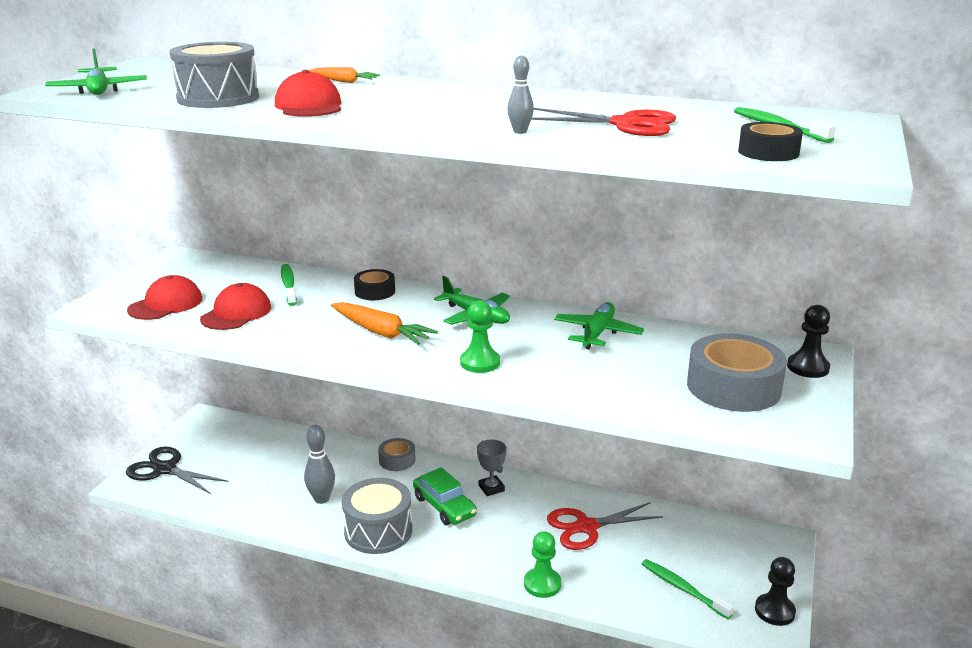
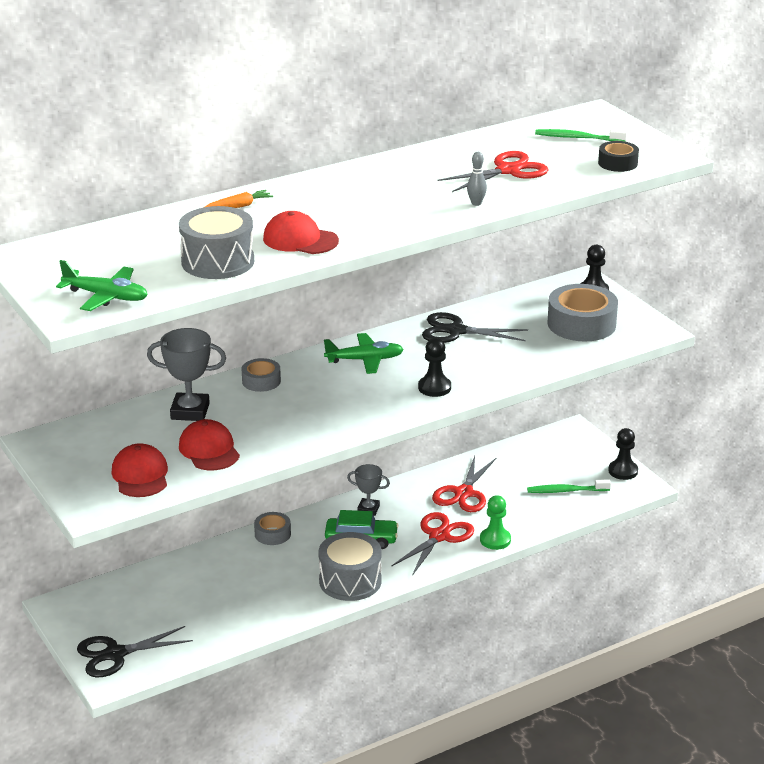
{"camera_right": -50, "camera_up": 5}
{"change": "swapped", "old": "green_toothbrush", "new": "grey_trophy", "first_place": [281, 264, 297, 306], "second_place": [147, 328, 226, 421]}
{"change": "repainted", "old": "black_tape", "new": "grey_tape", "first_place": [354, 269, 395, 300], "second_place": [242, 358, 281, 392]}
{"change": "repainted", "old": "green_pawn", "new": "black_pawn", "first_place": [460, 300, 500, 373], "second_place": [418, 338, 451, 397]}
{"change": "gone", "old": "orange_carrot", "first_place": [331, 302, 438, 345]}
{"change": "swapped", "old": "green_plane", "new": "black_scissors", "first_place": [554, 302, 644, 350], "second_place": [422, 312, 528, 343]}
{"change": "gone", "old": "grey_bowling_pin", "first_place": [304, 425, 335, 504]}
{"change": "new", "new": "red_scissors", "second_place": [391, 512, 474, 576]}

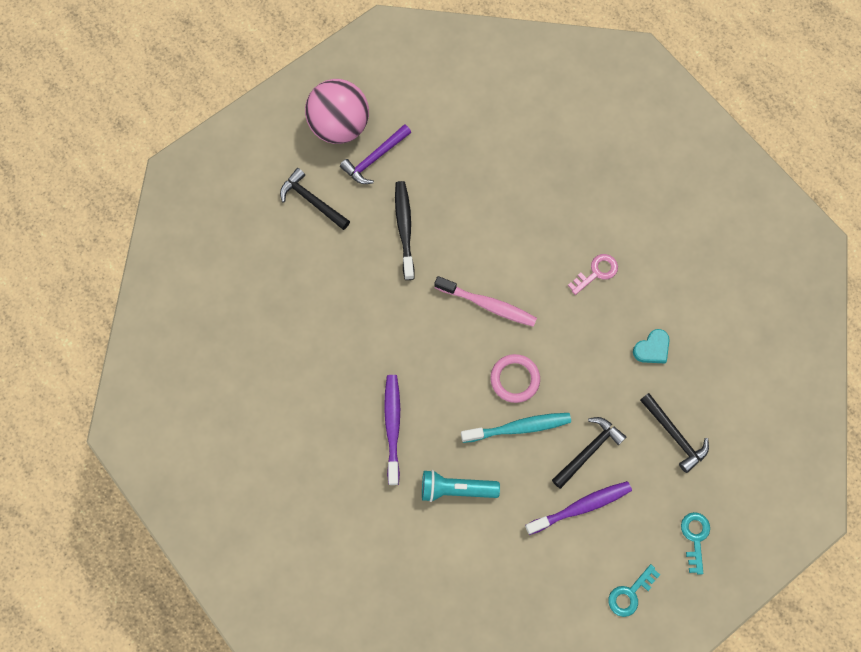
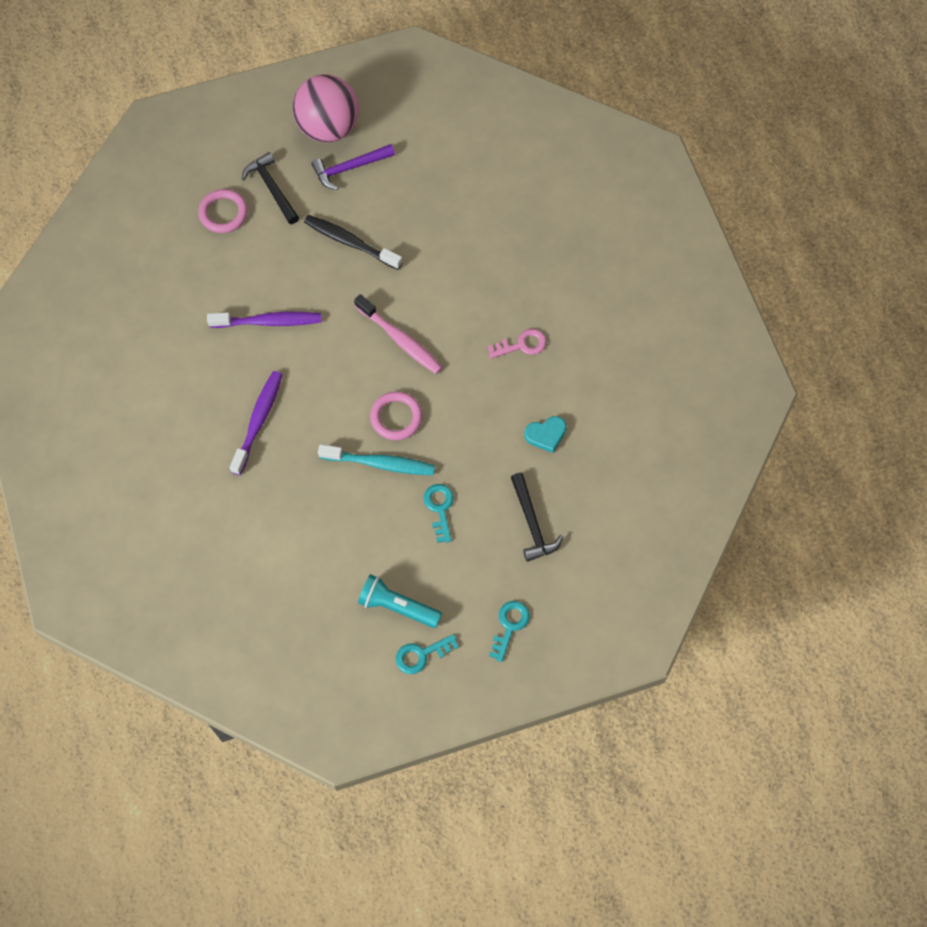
{"camera_right": 20, "camera_up": -5}
{"change": "rotated", "old": "black_toothbrush", "first_place": [395, 181, 415, 280], "second_place": [304, 215, 403, 270], "degrees": -75}
{"change": "swapped", "old": "black_hammer", "new": "turquoise_key", "first_place": [552, 417, 626, 489], "second_place": [423, 484, 454, 543]}
{"change": "shifted", "old": "turquoise_flashlight", "first_place": [422, 470, 500, 502], "second_place": [358, 574, 442, 628]}
{"change": "shifted", "old": "purple_toothbrush", "first_place": [525, 481, 632, 535], "second_place": [207, 312, 321, 328]}
{"change": "new", "new": "pink_ring", "second_place": [198, 189, 248, 233]}

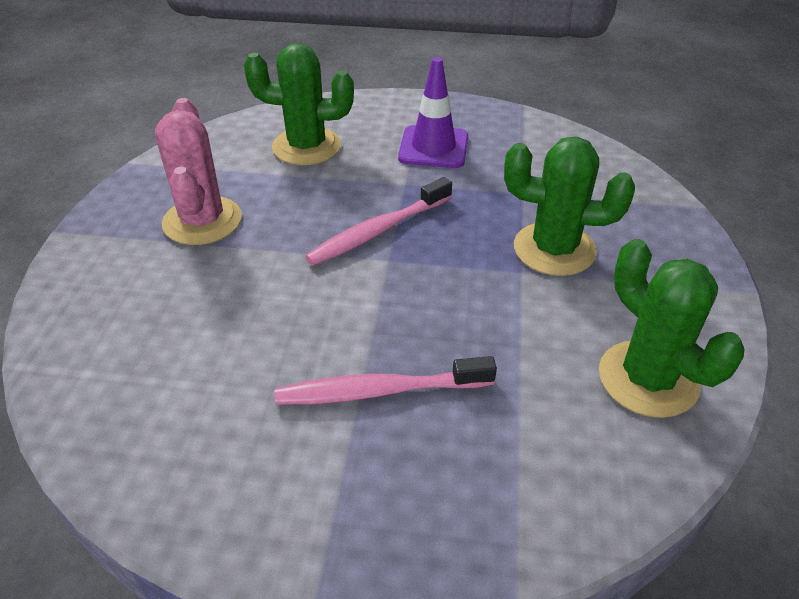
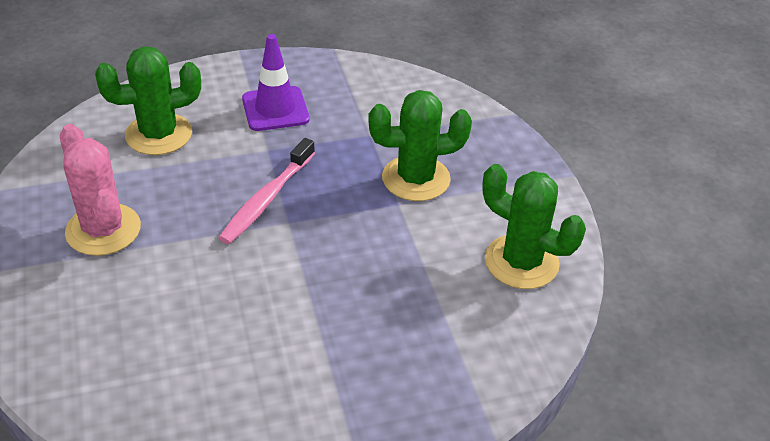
{"camera_right": -25, "camera_up": 0}
{"change": "gone", "old": "pink_toothbrush", "first_place": [275, 356, 497, 405]}

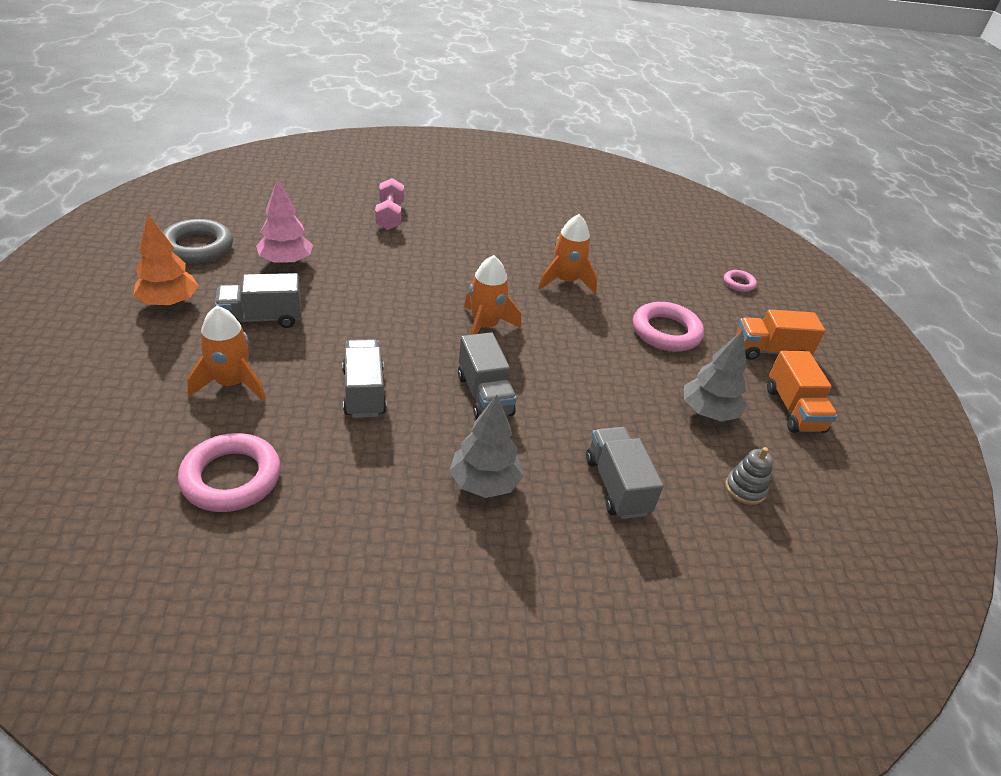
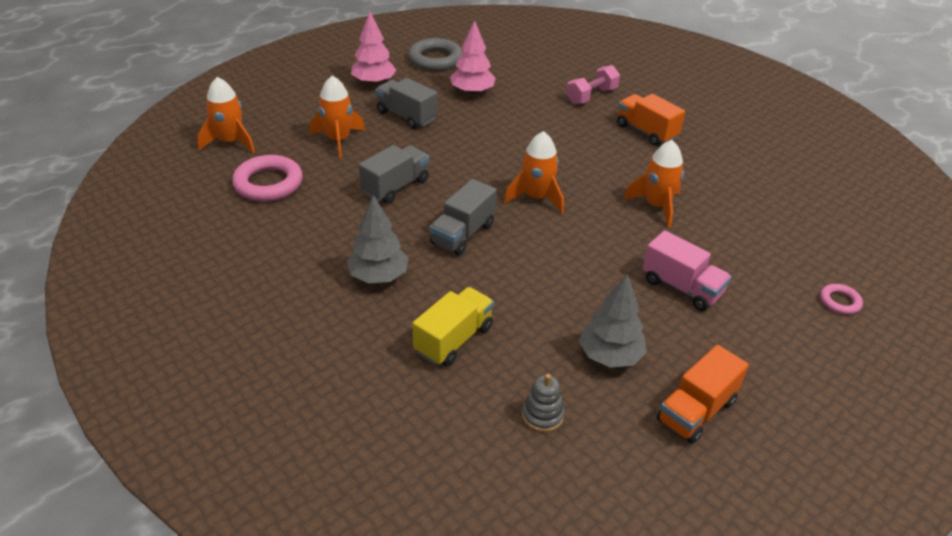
{"camera_right": 55, "camera_up": 0}
{"change": "repainted", "old": "orange_tree", "new": "pink_tree", "first_place": [133, 214, 198, 307], "second_place": [351, 12, 396, 85]}
{"change": "swapped", "old": "pink_ring", "new": "pink_truck", "first_place": [633, 302, 704, 352], "second_place": [643, 230, 731, 311]}
{"change": "shifted", "old": "orange_truck", "first_place": [736, 309, 825, 360], "second_place": [617, 94, 685, 146]}
{"change": "repainted", "old": "grey_truck", "new": "yellow_truck", "first_place": [586, 427, 663, 519], "second_place": [412, 287, 494, 366]}
{"change": "new", "new": "orange_rocket", "second_place": [197, 77, 255, 153]}

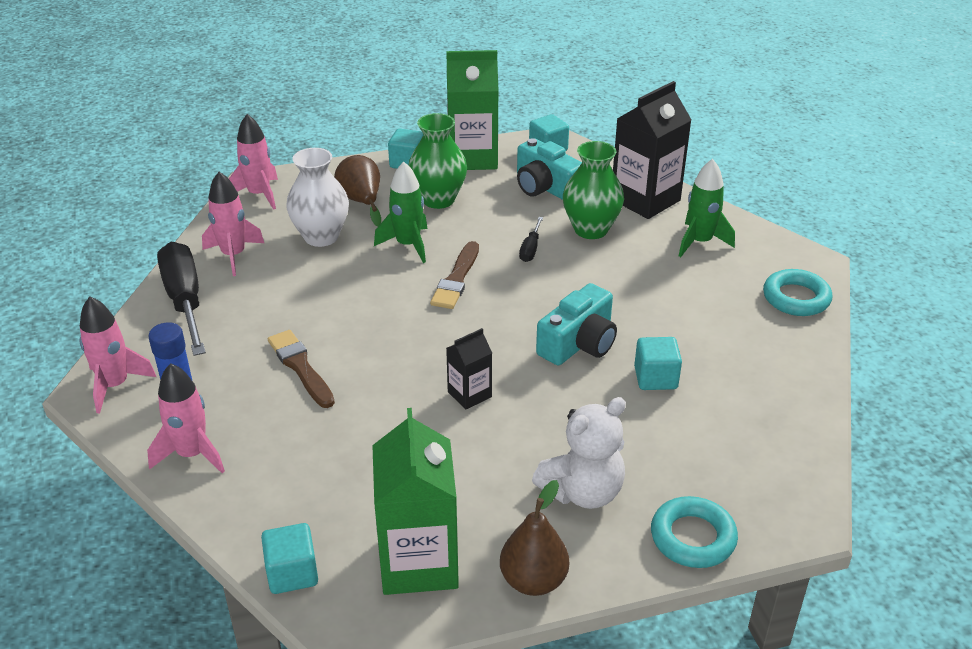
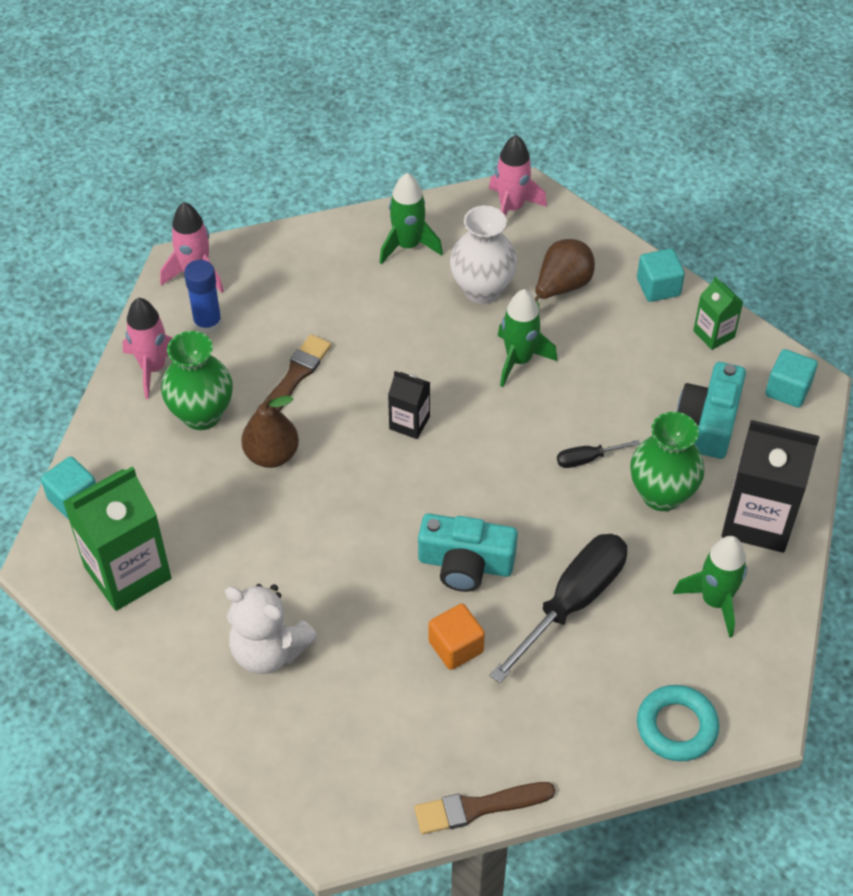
{"camera_right": 60, "camera_up": 15}
{"change": "scaled", "old": "green_carton", "first_place": [446, 50, 499, 170], "second_place": [693, 276, 743, 350], "factor": 0.51}
{"change": "shifted", "old": "green_vase", "first_place": [408, 113, 467, 209], "second_place": [161, 331, 233, 430]}
{"change": "repainted", "old": "pink_rocket", "new": "green_rocket", "first_place": [202, 172, 264, 276], "second_place": [379, 173, 443, 264]}
{"change": "shifted", "old": "brown_brush", "first_place": [430, 241, 479, 309], "second_place": [414, 782, 555, 834]}
{"change": "shifted", "old": "black_screwdriver", "first_place": [157, 242, 206, 356], "second_place": [490, 534, 627, 683]}
{"change": "shifted", "old": "black_carton", "first_place": [446, 328, 492, 410], "second_place": [388, 371, 430, 439]}
{"change": "repainted", "old": "turquoise_cube", "new": "orange_cube", "first_place": [634, 337, 682, 390], "second_place": [429, 604, 485, 670]}
{"change": "shifted", "old": "brown_pear", "first_place": [500, 480, 569, 596], "second_place": [241, 396, 299, 468]}
{"change": "gone", "old": "turquoise_ring", "first_place": [651, 496, 738, 568]}

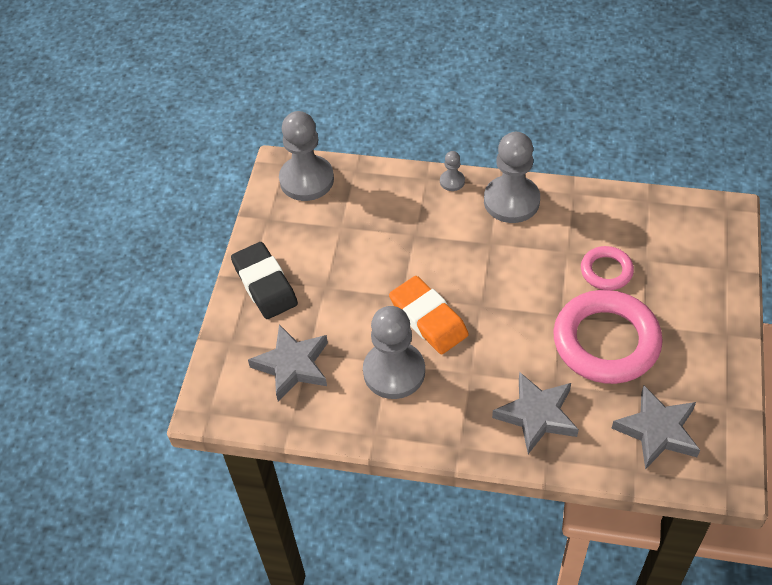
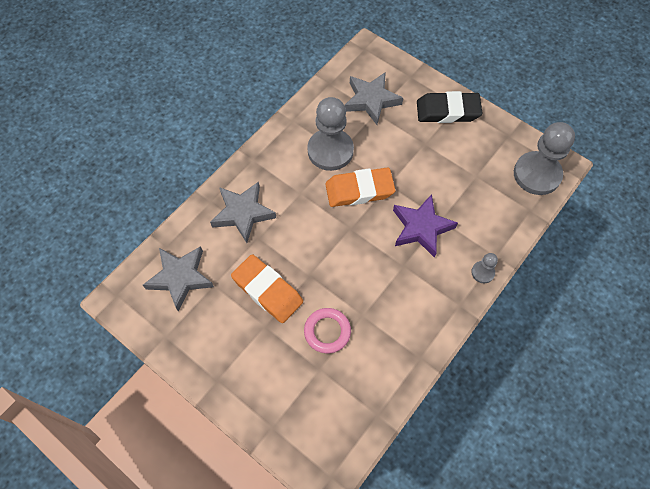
{"camera_right": 115, "camera_up": 10}
{"change": "gone", "old": "grey_pawn", "first_place": [484, 132, 540, 223]}
{"change": "swapped", "old": "pink_ring", "new": "orange_eraser", "first_place": [553, 290, 663, 384], "second_place": [231, 254, 303, 323]}
{"change": "new", "new": "purple_star", "second_place": [393, 194, 458, 258]}

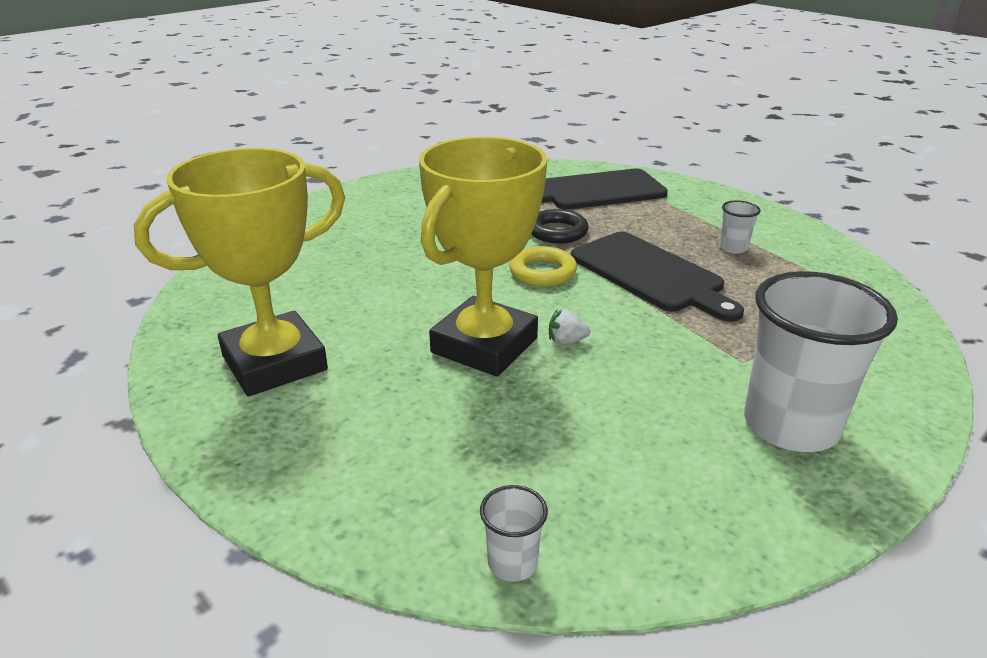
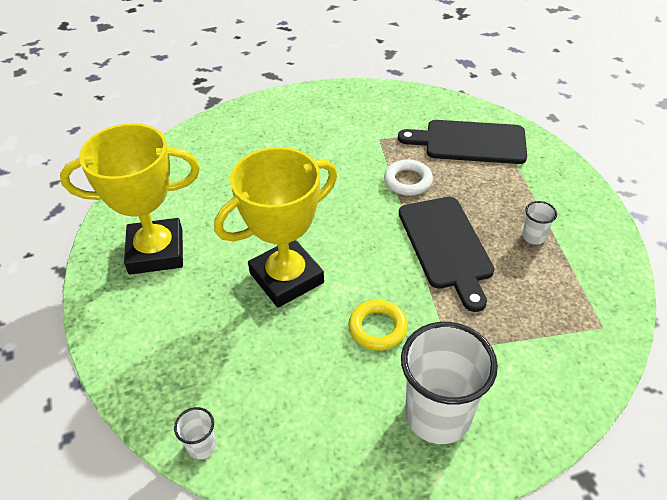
{"camera_right": 25, "camera_up": 15}
{"change": "repainted", "old": "black_ring", "new": "white_ring", "first_place": [531, 209, 589, 244], "second_place": [384, 159, 433, 196]}
{"change": "shifted", "old": "yellow_ring", "first_place": [509, 246, 577, 287], "second_place": [348, 300, 408, 351]}
{"change": "gone", "old": "white_strawberry", "first_place": [549, 309, 590, 344]}

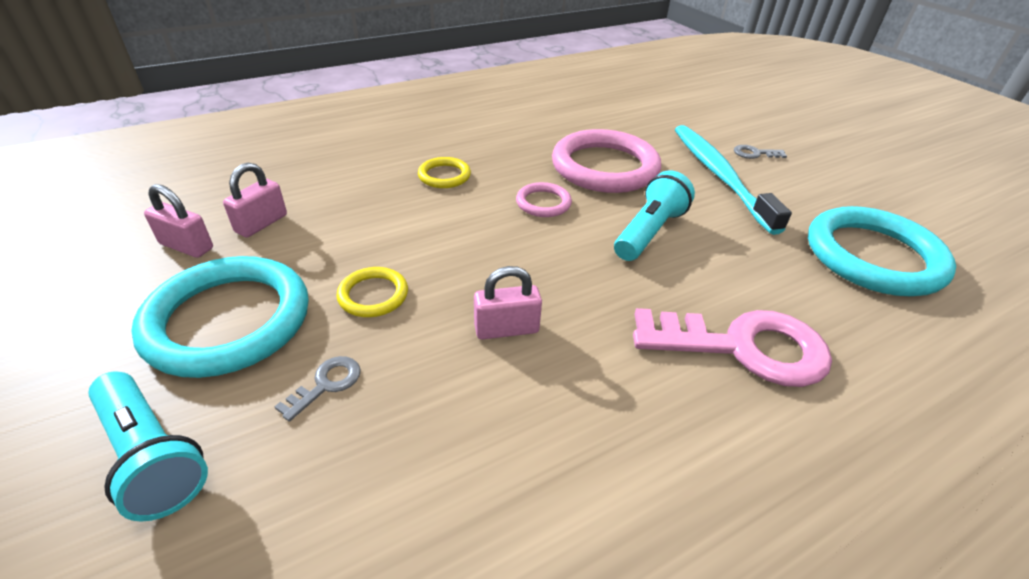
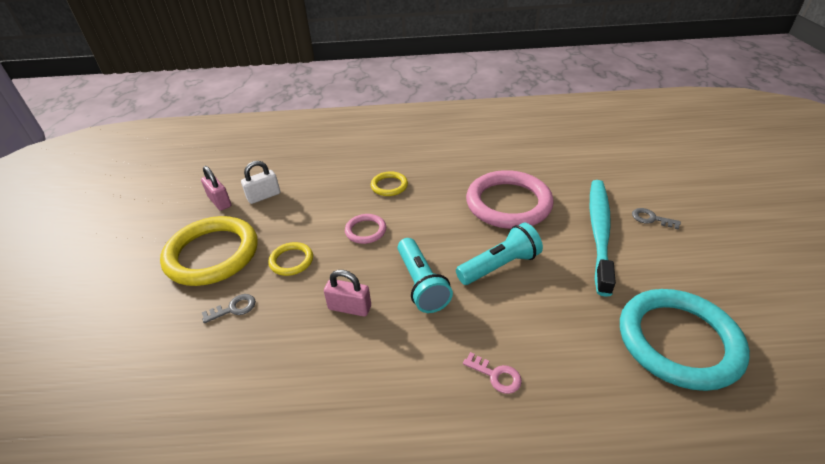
{"camera_right": 30, "camera_up": 0}
{"change": "repainted", "old": "pink_padlock", "new": "white_padlock", "first_place": [223, 163, 287, 238], "second_place": [241, 161, 280, 204]}
{"change": "shifted", "old": "pink_ring", "first_place": [516, 182, 572, 217], "second_place": [345, 214, 386, 244]}
{"change": "repainted", "old": "turquoise_ring", "new": "yellow_ring", "first_place": [131, 256, 309, 378], "second_place": [160, 216, 258, 286]}
{"change": "scaled", "old": "pink_key", "first_place": [633, 308, 832, 387], "second_place": [463, 352, 522, 394], "factor": 0.42}
{"change": "shifted", "old": "turquoise_flashlight", "first_place": [88, 371, 208, 522], "second_place": [398, 238, 453, 313]}

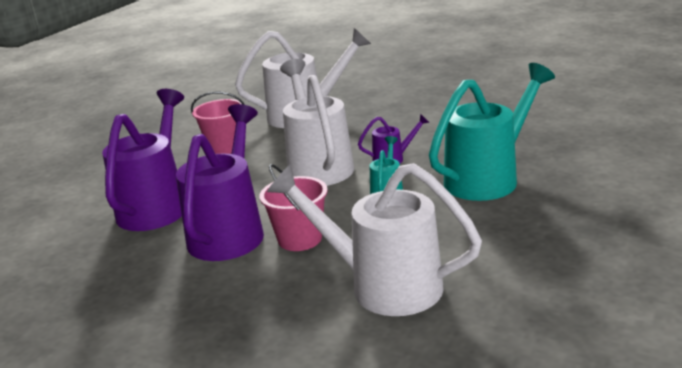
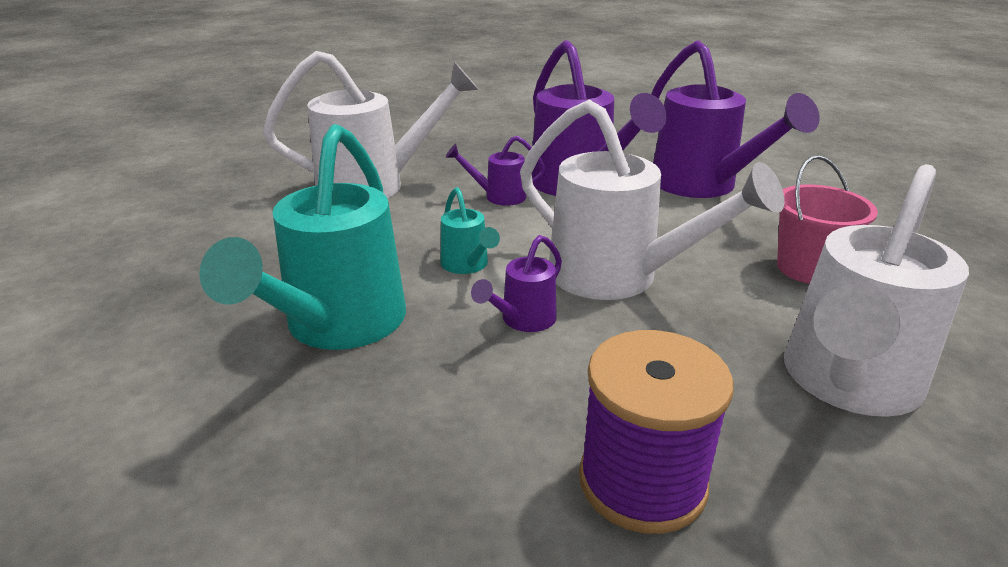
{"camera_right": 140, "camera_up": 5}
{"change": "swapped", "old": "pink_bucket", "new": "purple_watering_can", "first_place": [260, 164, 328, 251], "second_place": [446, 136, 545, 206]}
{"change": "new", "new": "purple_spool", "second_place": [579, 330, 734, 534]}

